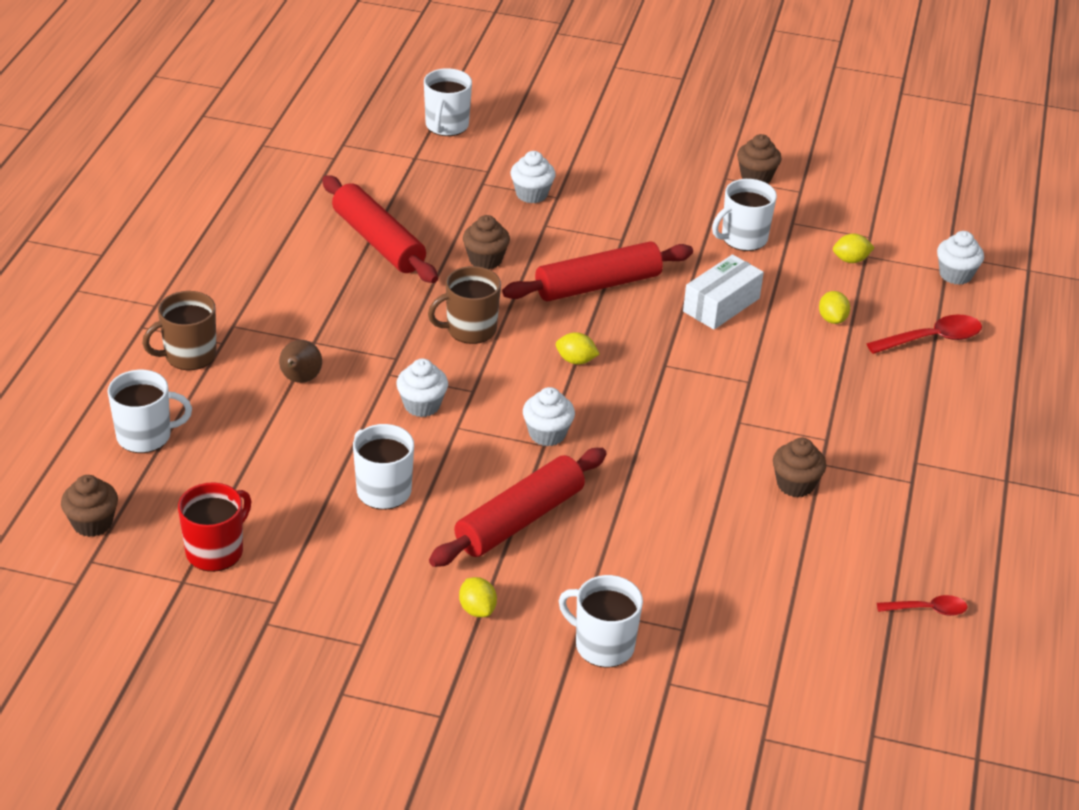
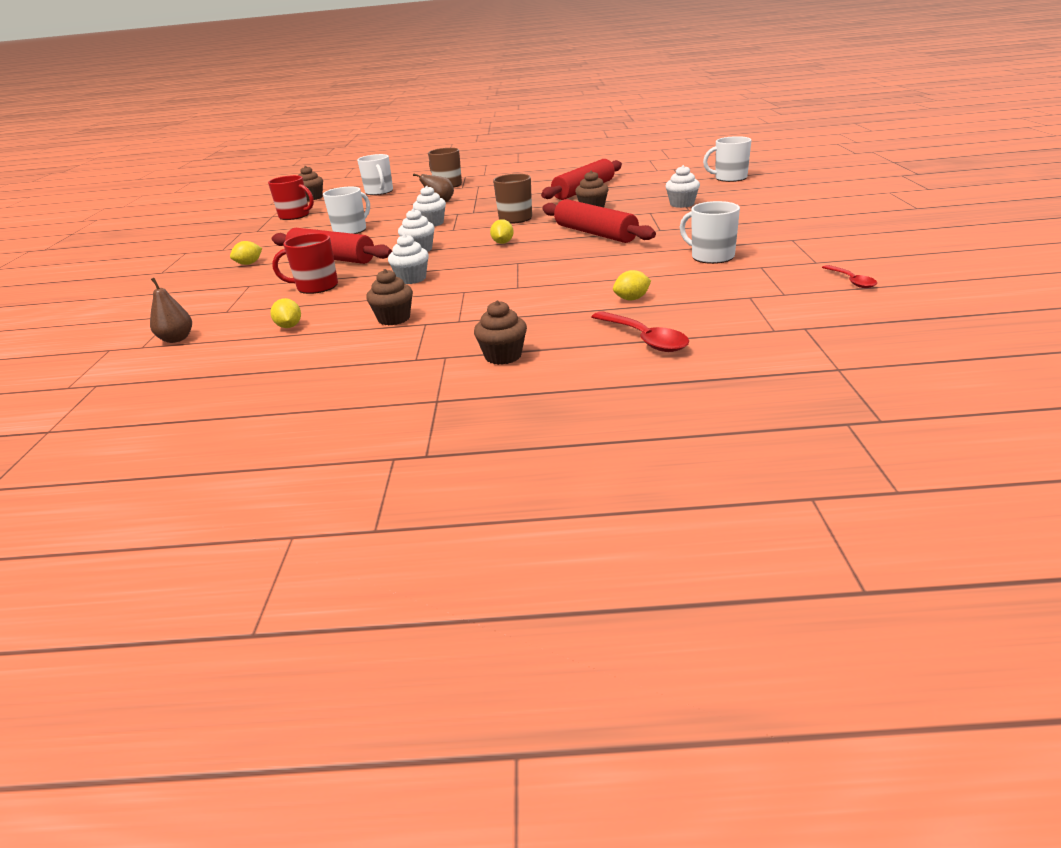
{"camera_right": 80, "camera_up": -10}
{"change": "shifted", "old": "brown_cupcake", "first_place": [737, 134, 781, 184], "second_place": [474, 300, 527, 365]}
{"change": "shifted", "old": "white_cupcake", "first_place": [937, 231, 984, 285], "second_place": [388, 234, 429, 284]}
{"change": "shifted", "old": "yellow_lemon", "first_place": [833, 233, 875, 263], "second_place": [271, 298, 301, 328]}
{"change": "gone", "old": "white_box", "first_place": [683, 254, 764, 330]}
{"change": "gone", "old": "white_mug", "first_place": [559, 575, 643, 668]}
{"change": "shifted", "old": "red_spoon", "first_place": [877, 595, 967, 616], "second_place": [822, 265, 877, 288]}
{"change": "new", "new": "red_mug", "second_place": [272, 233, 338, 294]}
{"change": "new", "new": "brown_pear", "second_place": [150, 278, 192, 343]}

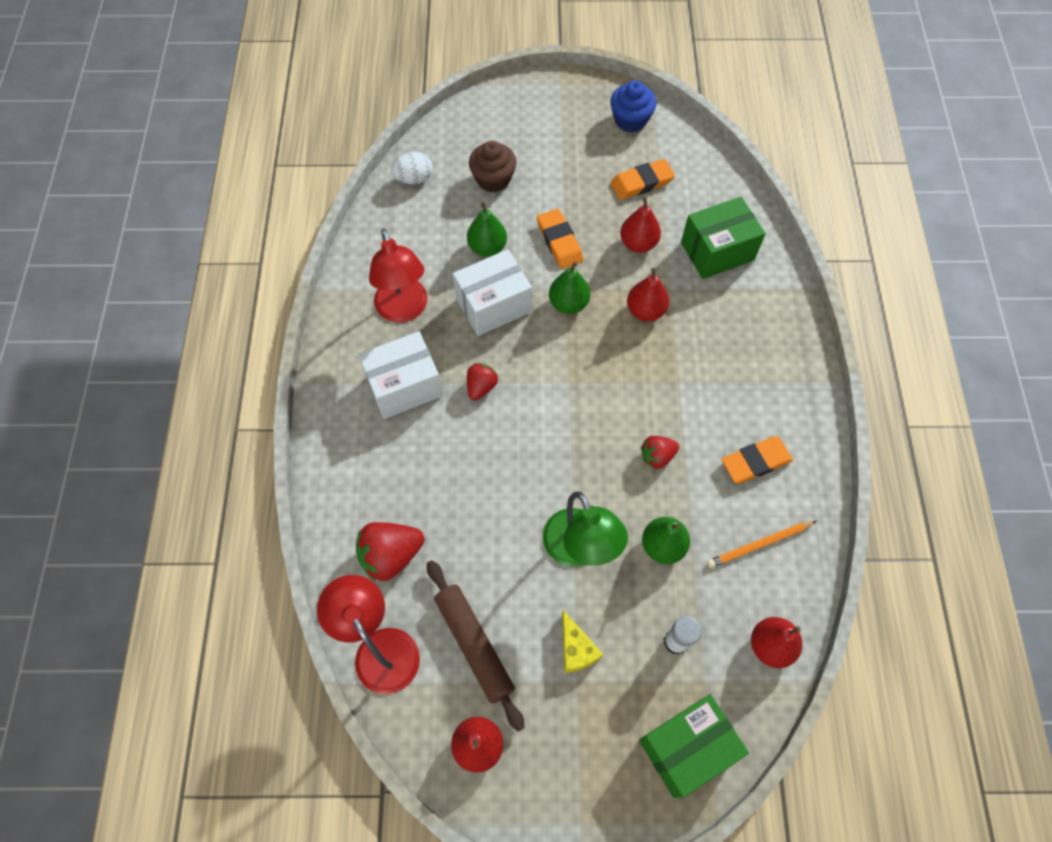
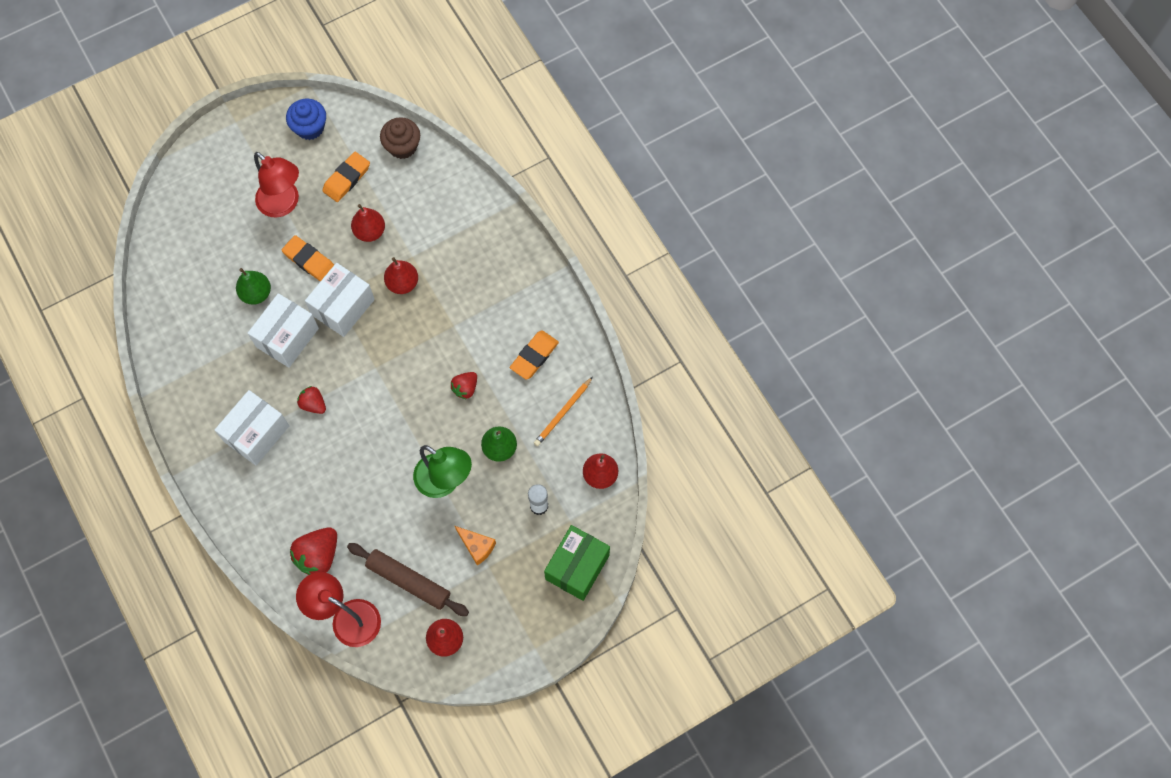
{"camera_right": -30, "camera_up": 5}
{"change": "shifted", "old": "brown_cupcake", "first_place": [469, 141, 517, 193], "second_place": [380, 117, 420, 159]}
{"change": "gone", "old": "white_egg", "first_place": [391, 152, 432, 184]}
{"change": "gone", "old": "green_box", "first_place": [681, 197, 766, 279]}
{"change": "shifted", "old": "red_lamp", "first_place": [369, 229, 428, 323], "second_place": [254, 152, 299, 217]}
{"change": "swapped", "old": "green_pear", "new": "white_box", "first_place": [549, 262, 590, 314], "second_place": [305, 263, 375, 337]}
{"change": "rotated", "old": "red_strawberry", "first_place": [467, 363, 498, 400], "second_place": [297, 386, 326, 414], "degrees": -45}
{"change": "repainted", "old": "yellow_cheese", "new": "orange_cheese", "first_place": [562, 610, 603, 673], "second_place": [455, 526, 496, 565]}

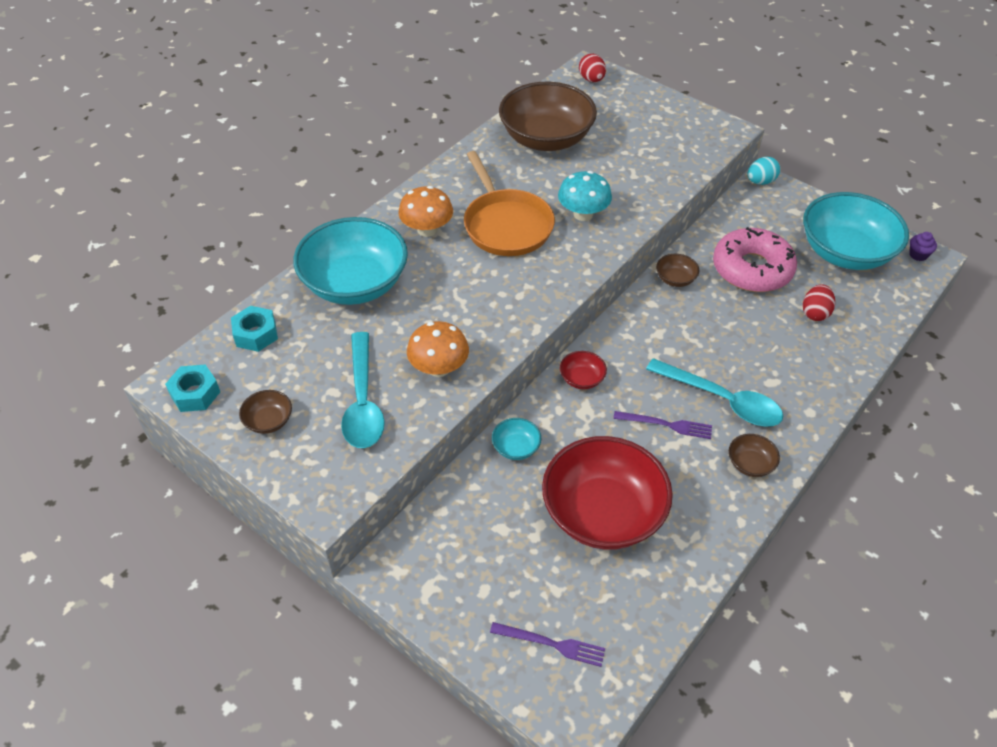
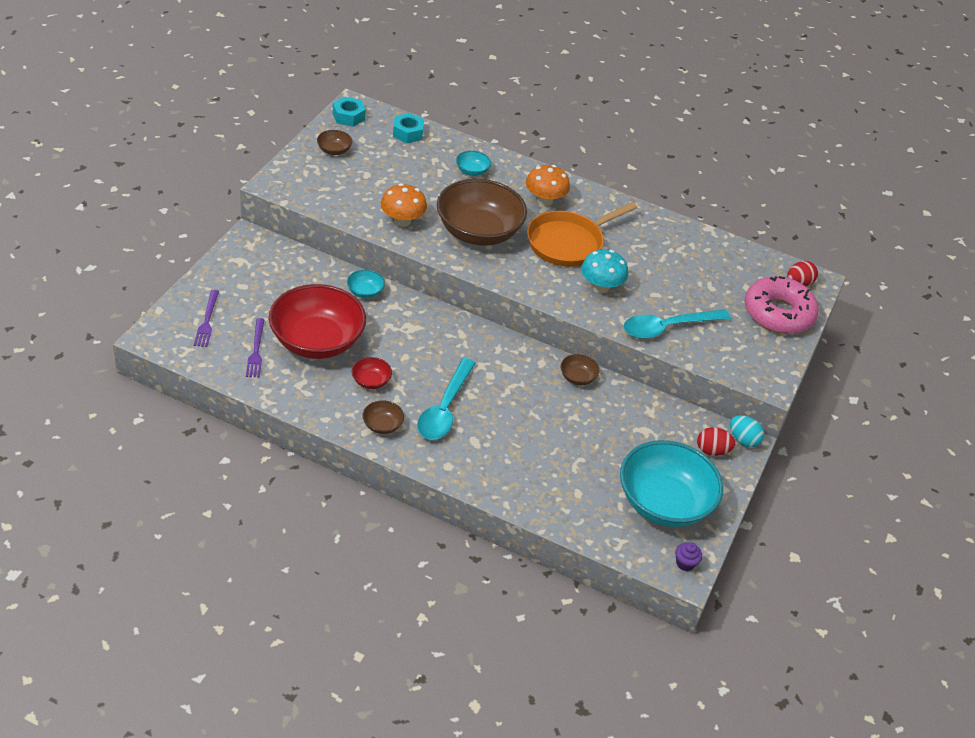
{"camera_right": 70, "camera_up": -5}
{"change": "shifted", "old": "brown_bowl", "first_place": [499, 82, 597, 151], "second_place": [437, 179, 527, 246]}
{"change": "scaled", "old": "turquoise_bowl", "first_place": [293, 217, 408, 305], "second_place": [456, 151, 491, 176], "factor": 0.41}
{"change": "shifted", "old": "pink_donut", "first_place": [713, 227, 797, 292], "second_place": [744, 276, 819, 334]}
{"change": "shifted", "old": "red_egg", "first_place": [803, 284, 835, 321], "second_place": [697, 427, 736, 456]}
{"change": "shifted", "old": "turquoise_spoon", "first_place": [341, 332, 385, 448], "second_place": [623, 309, 731, 339]}
{"change": "shifted", "old": "red_bowl", "first_place": [560, 351, 607, 389], "second_place": [352, 357, 392, 389]}
{"change": "shifted", "old": "purple_fork", "first_place": [613, 411, 712, 439], "second_place": [246, 318, 265, 378]}

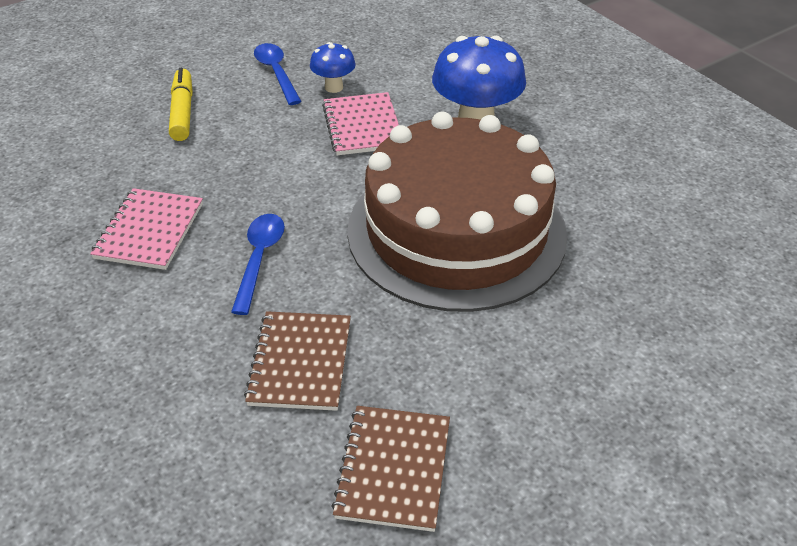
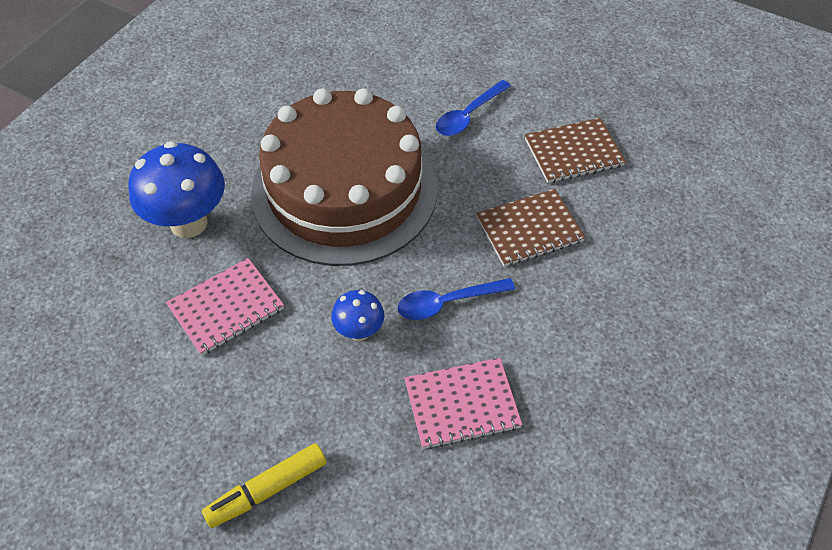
{"camera_right": -115, "camera_up": 10}
{"change": "shifted", "old": "blue_mushroom", "first_place": [310, 42, 356, 93], "second_place": [331, 290, 384, 341]}
{"change": "shifted", "old": "blue_spoon", "first_place": [254, 43, 302, 105], "second_place": [436, 80, 511, 136]}

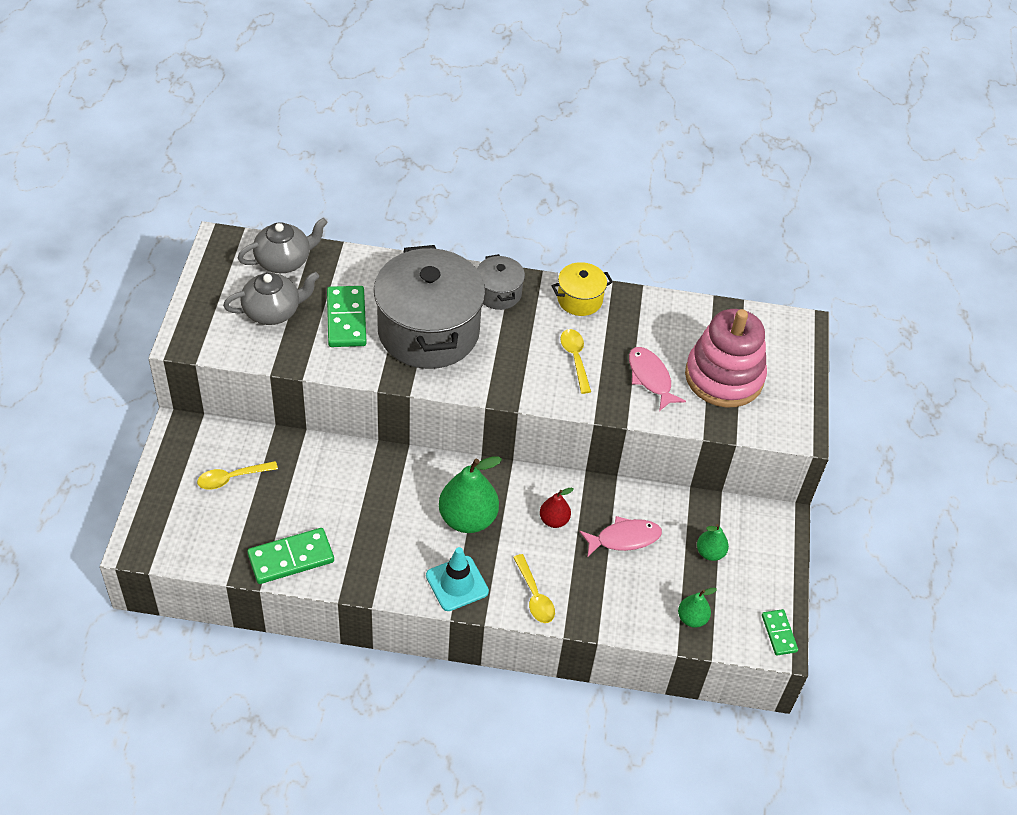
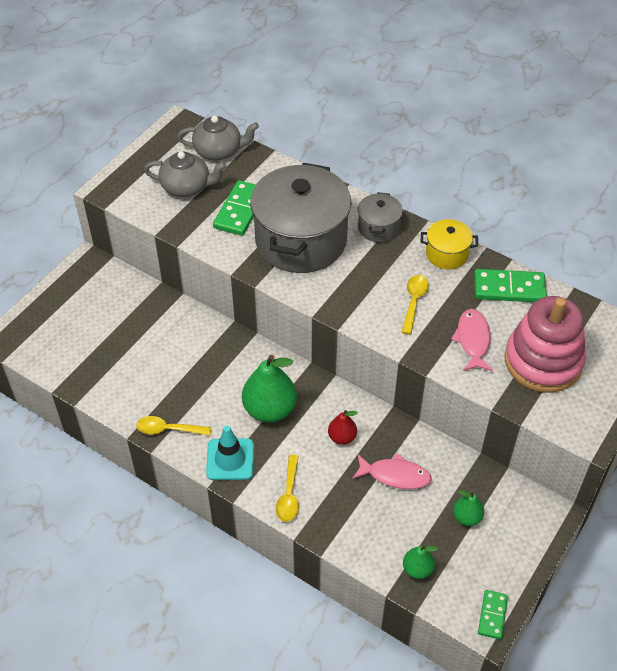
{"camera_right": 30, "camera_up": 0}
{"change": "shifted", "old": "yellow_spoon", "first_place": [197, 461, 278, 489], "second_place": [136, 416, 211, 436]}
{"change": "shifted", "old": "green_domino", "first_place": [247, 528, 334, 584], "second_place": [474, 269, 547, 302]}

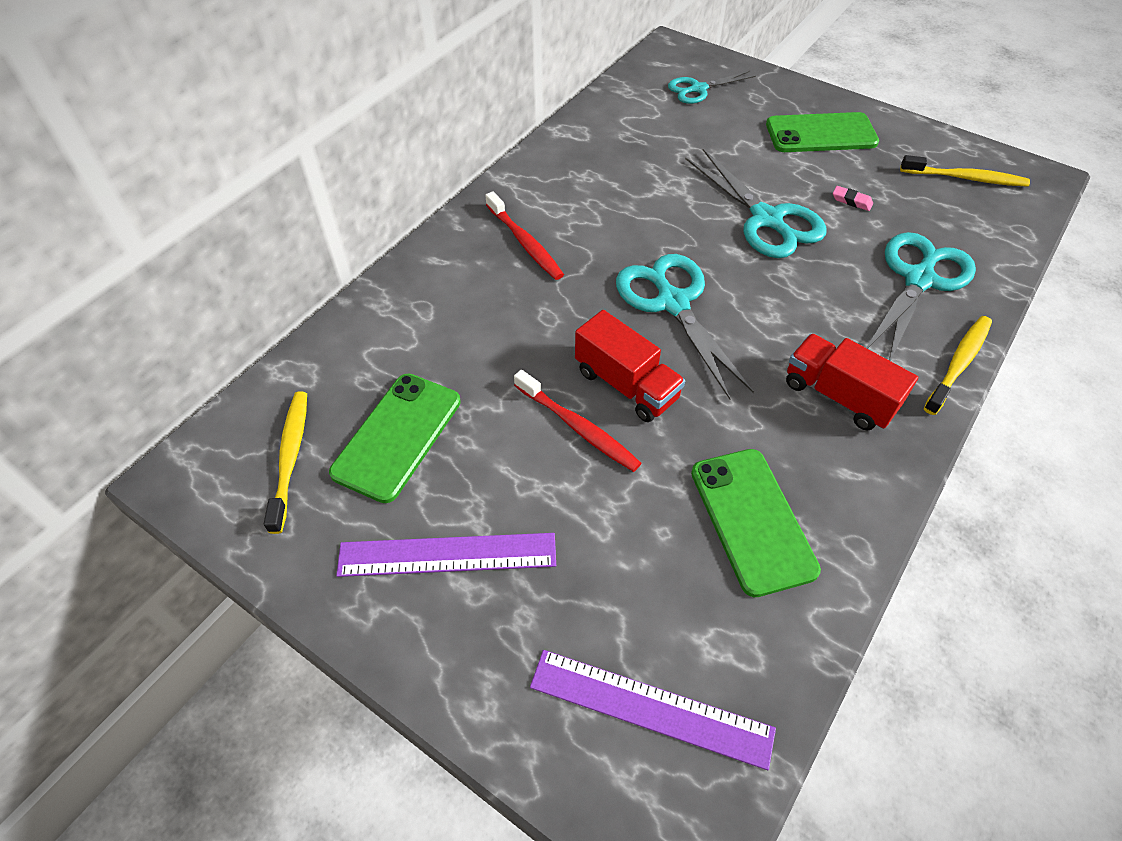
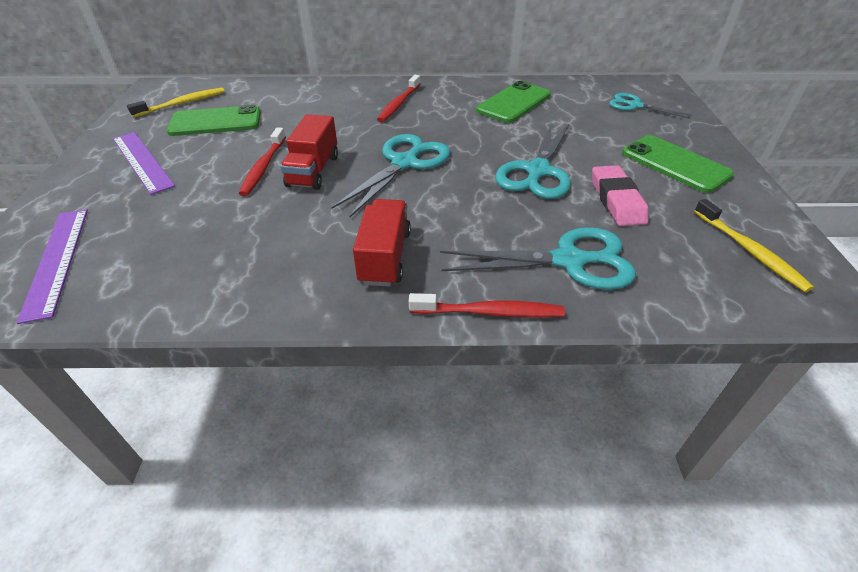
{"camera_right": 55, "camera_up": -10}
{"change": "scaled", "old": "pink_eraser", "first_place": [833, 186, 873, 211], "second_place": [592, 165, 649, 226], "factor": 2.17}
{"change": "repainted", "old": "yellow_toothbrush", "new": "red_toothbrush", "first_place": [924, 316, 992, 415], "second_place": [409, 293, 565, 318]}
{"change": "shifted", "old": "green_phone", "first_place": [691, 449, 821, 597], "second_place": [476, 81, 551, 123]}

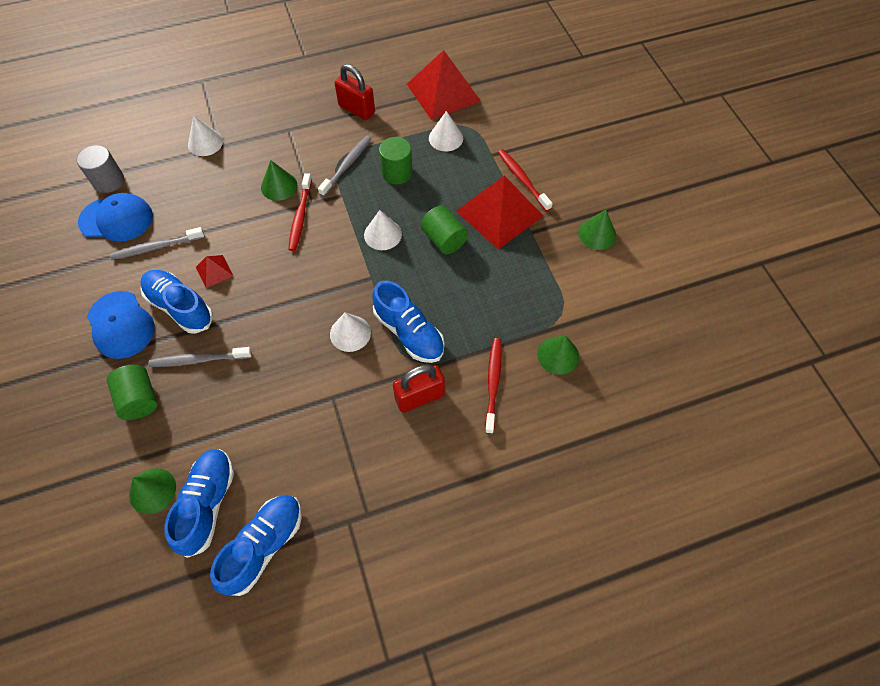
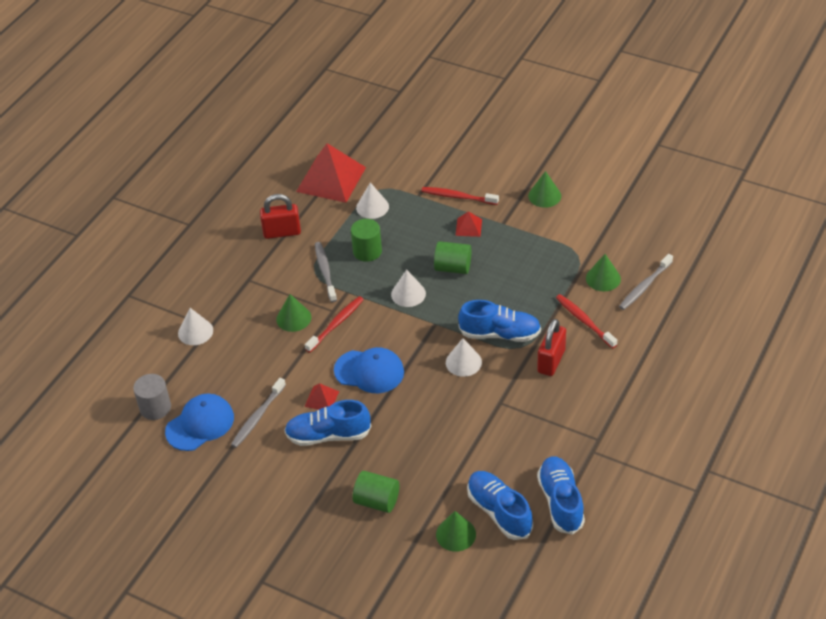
{"camera_right": -40, "camera_up": -15}
{"change": "rotated", "old": "red_toothbrush", "first_place": [288, 173, 312, 251], "second_place": [305, 296, 364, 353], "degrees": -105}
{"change": "scaled", "old": "red_pyramid", "first_place": [456, 175, 543, 250], "second_place": [455, 211, 482, 237], "factor": 0.44}
{"change": "shifted", "old": "blue_cap", "first_place": [87, 291, 155, 359], "second_place": [334, 347, 404, 393]}
{"change": "shifted", "old": "grey_toothbrush", "first_place": [148, 347, 252, 367], "second_place": [619, 254, 673, 310]}

